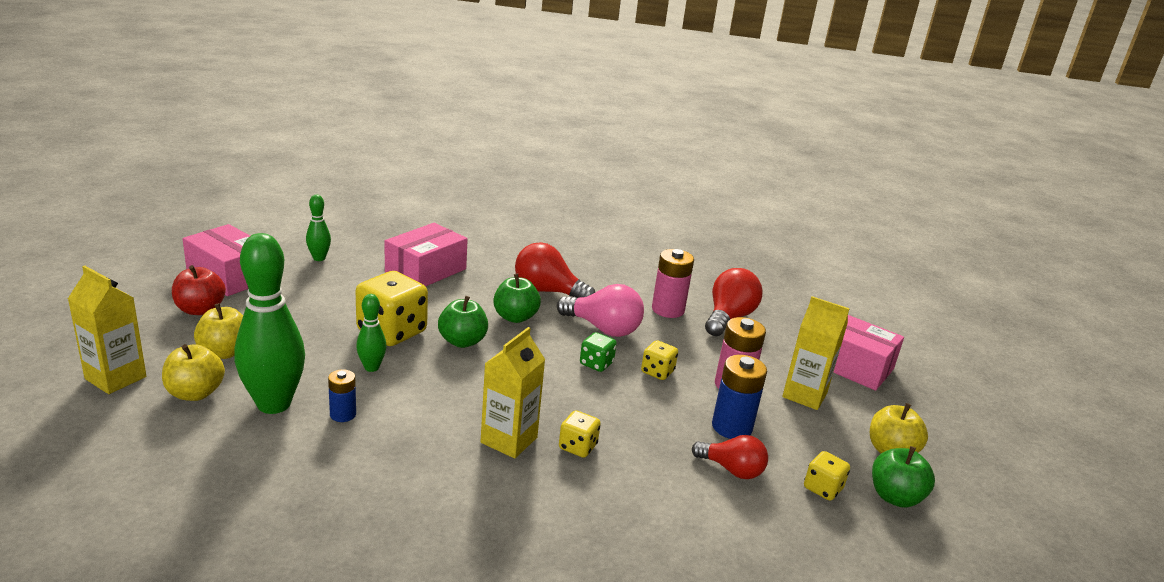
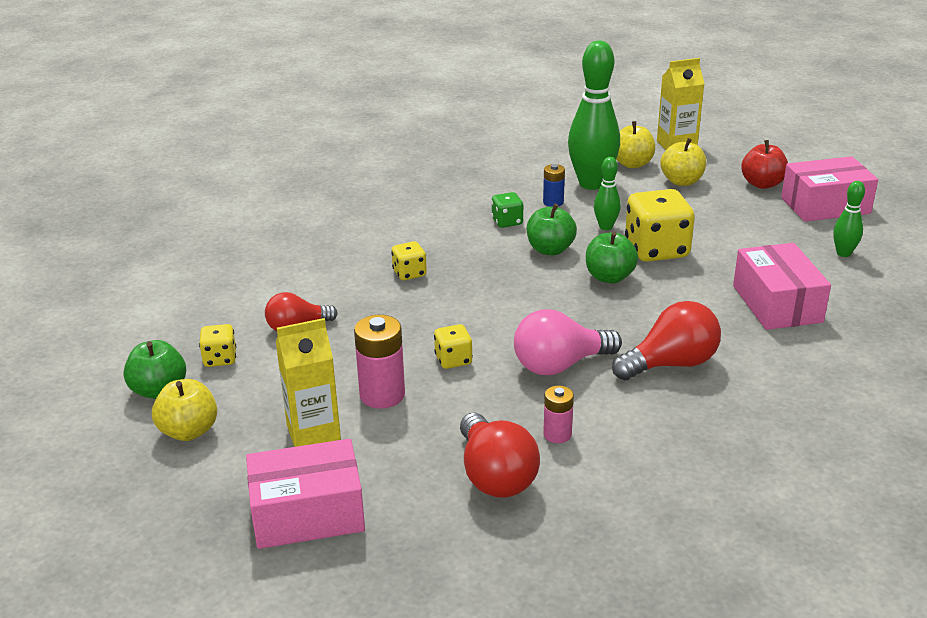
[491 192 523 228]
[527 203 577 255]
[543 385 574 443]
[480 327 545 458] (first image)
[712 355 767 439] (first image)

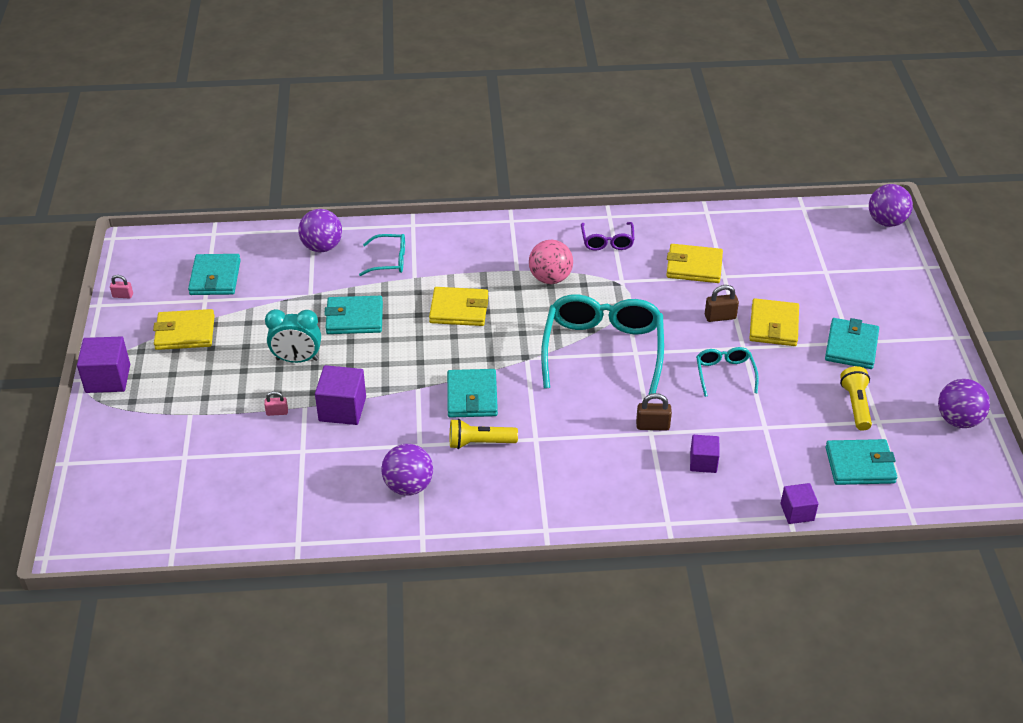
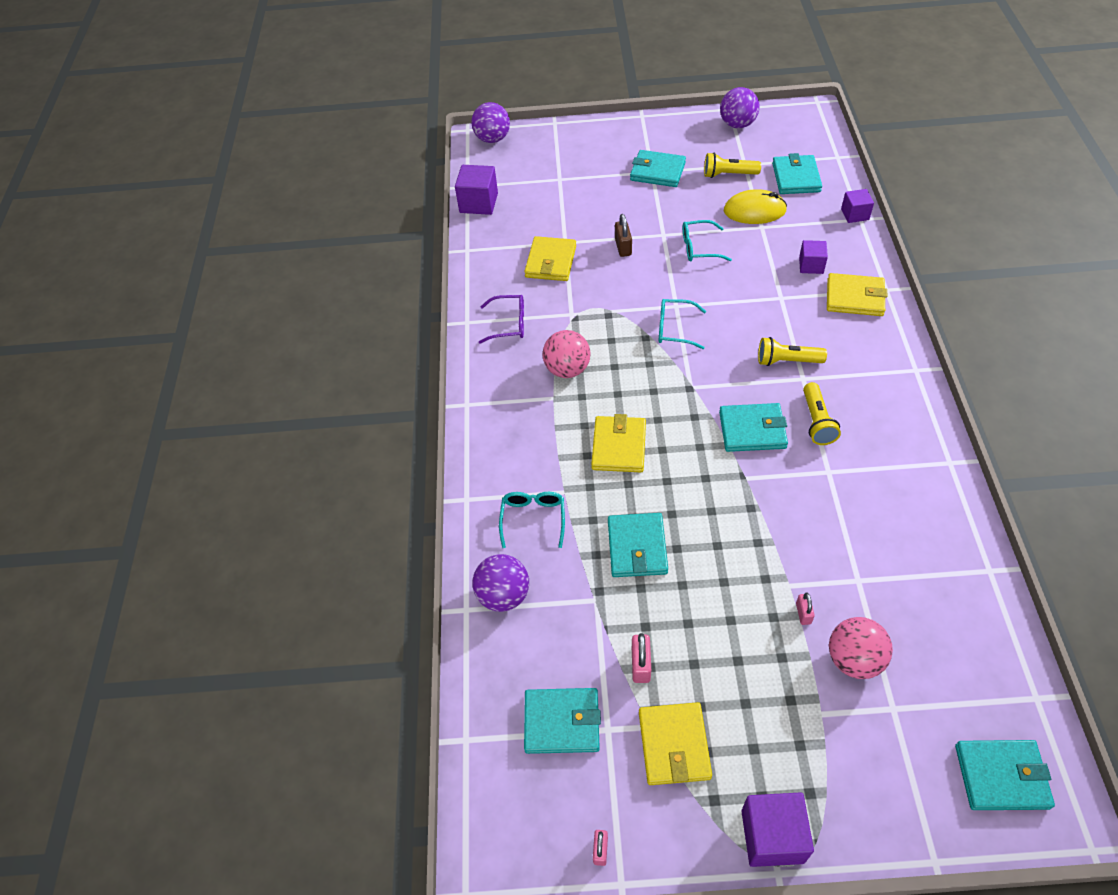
[455 165 498 215]
[632 633 651 683]
[659 299 706 349]
[724 189 787 224]
[758 337 827 366]
[827 273 887 316]
[829 617 893 679]
[955 740 1055 810]
[265 309 321 363] (first image)
[381 444 433 496] (first image)
[636 393 672 431] (first image)

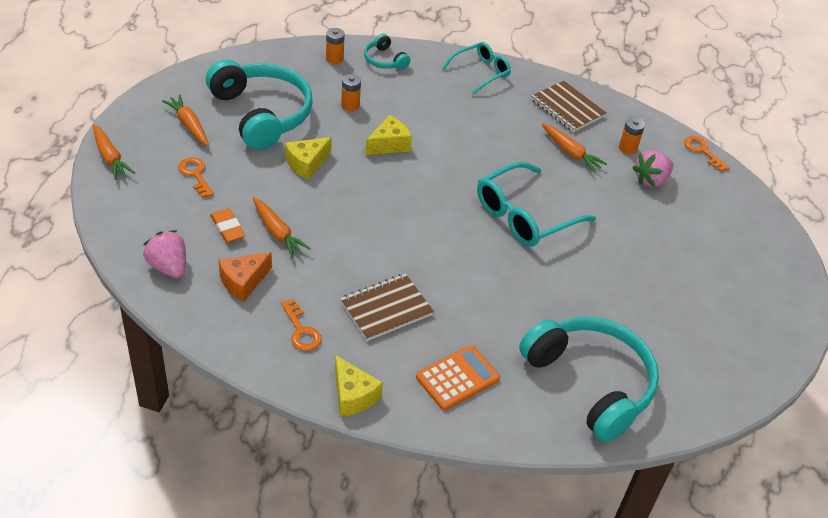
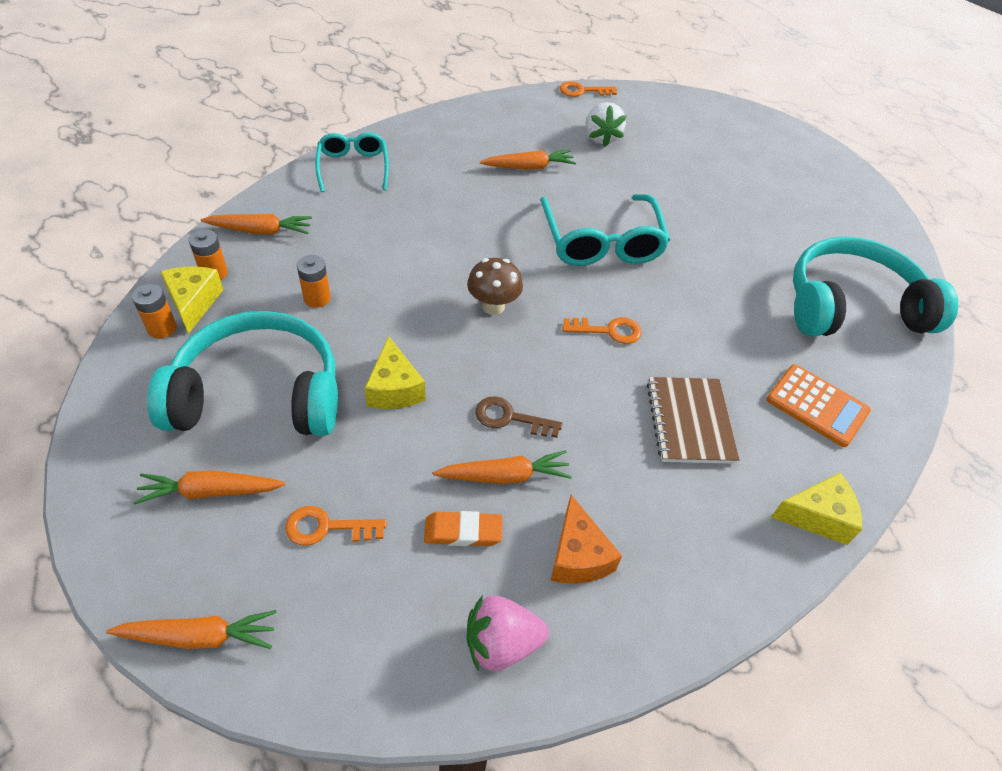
[132 284 177 339]
[161 266 223 334]
[201 214 312 235]
[467 258 523 315]
[475 396 563 438]
[562 317 641 344]
[585 102 626 147]
[767 364 871 447]
[531 81 607 132] (first image)

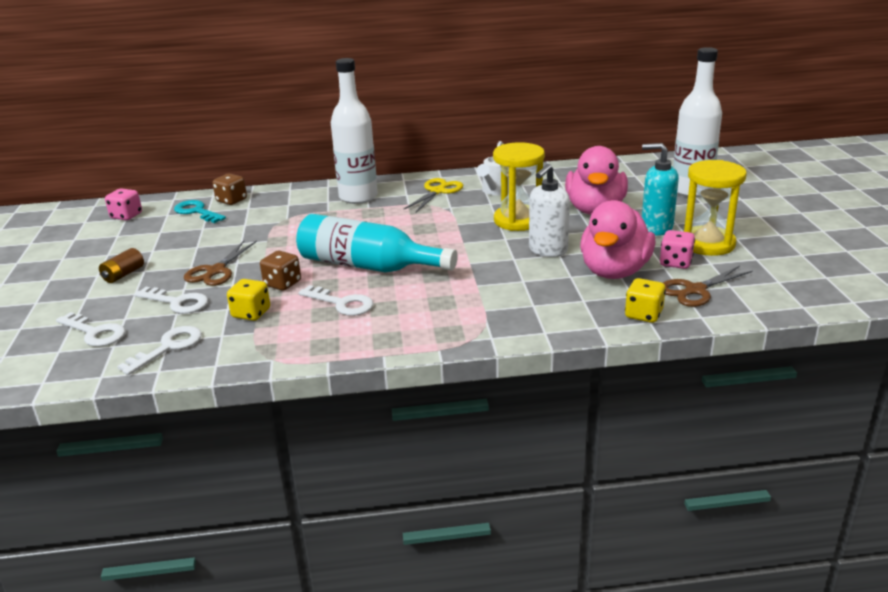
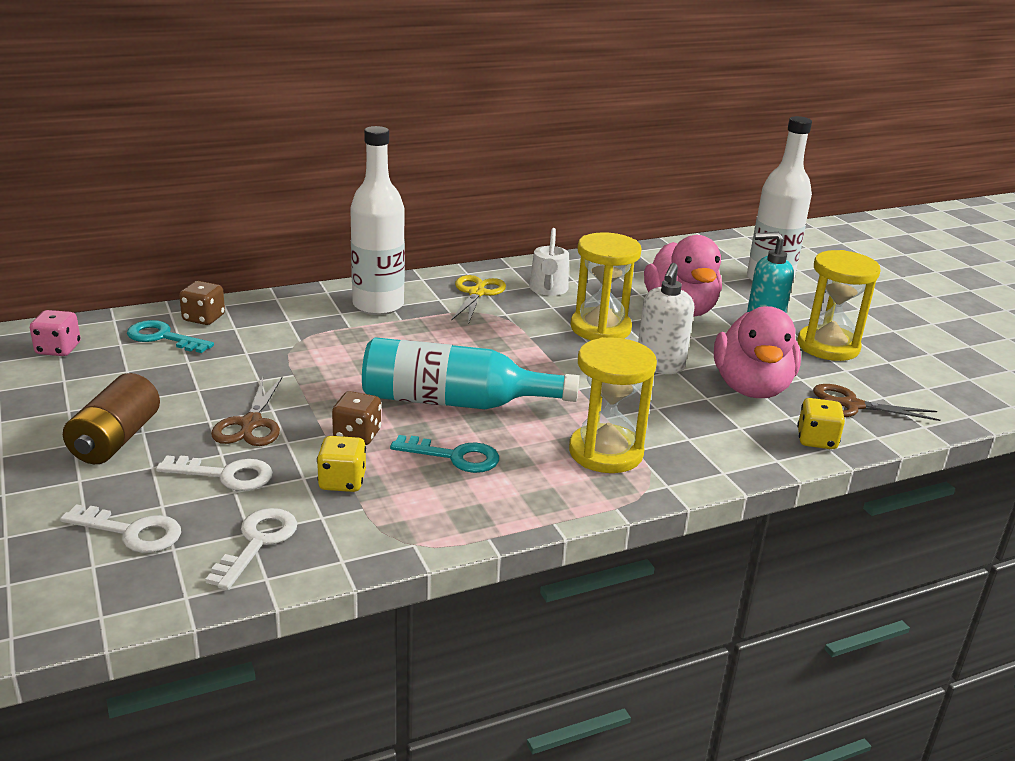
[63 373 160 464]
[390 435 499 473]
[569 337 657 473]
[813 384 940 421]
[660 230 695 269] (first image)

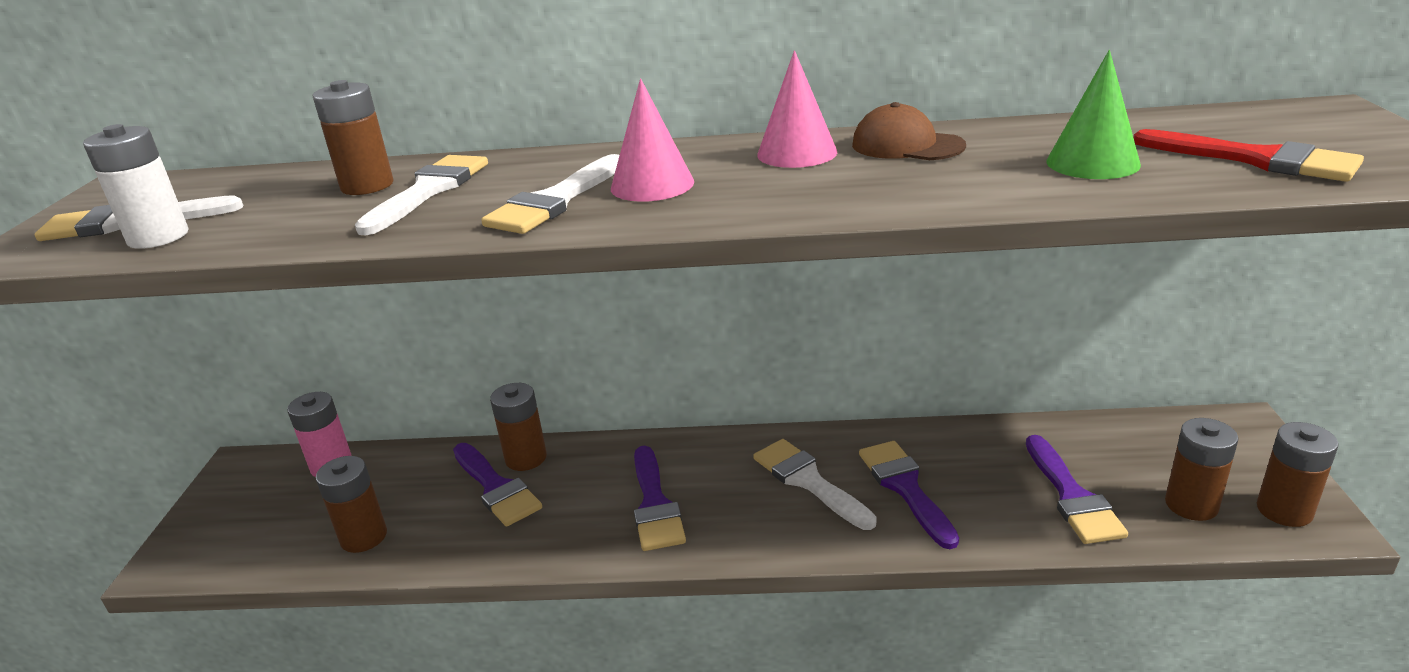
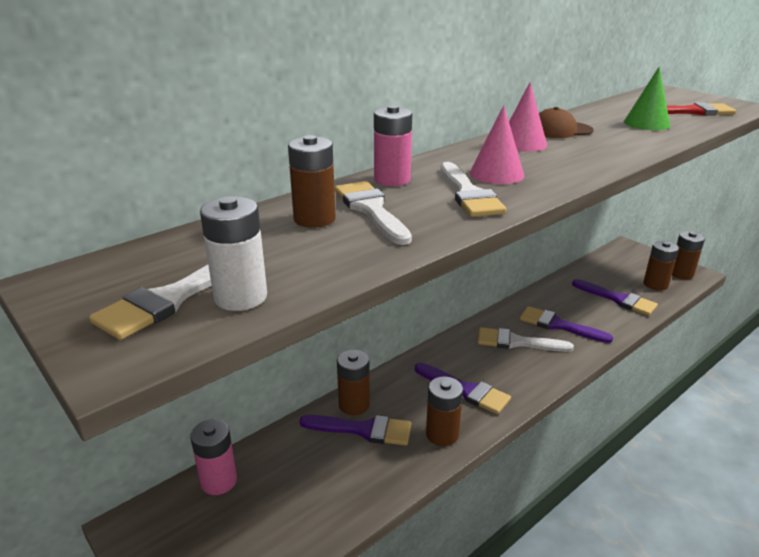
[374 105 412 186]
[426 377 463 446]

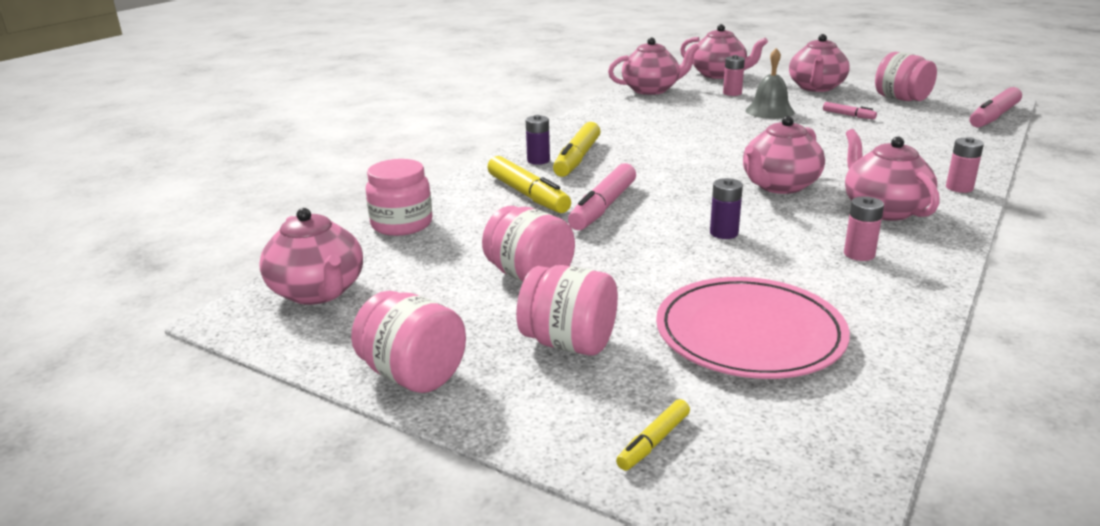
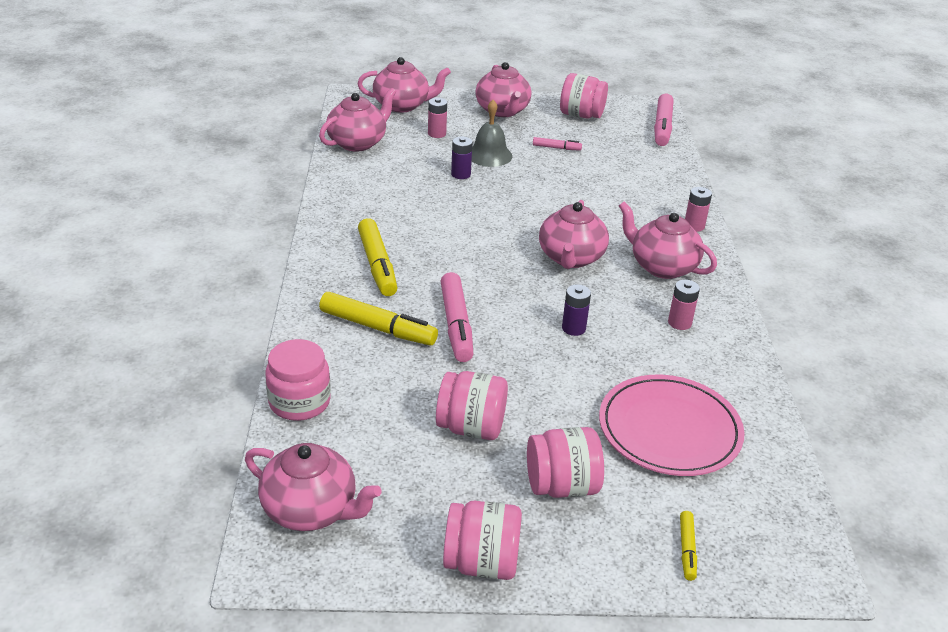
[451 137 473 179]

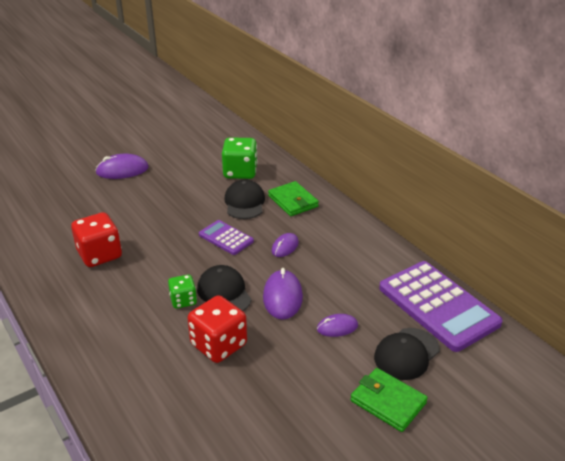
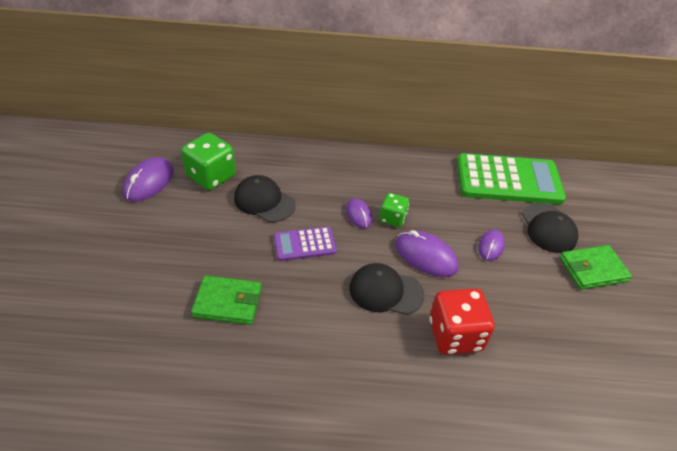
[122 157 174 202]
[191 275 262 325]
[380 193 409 227]
[457 153 566 204]
[71 212 122 267] (first image)

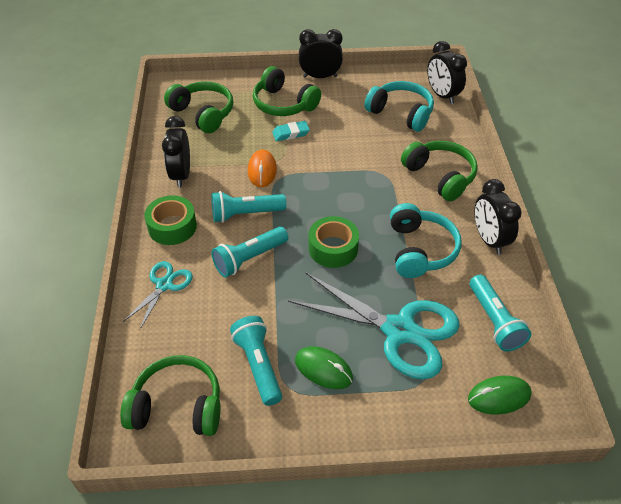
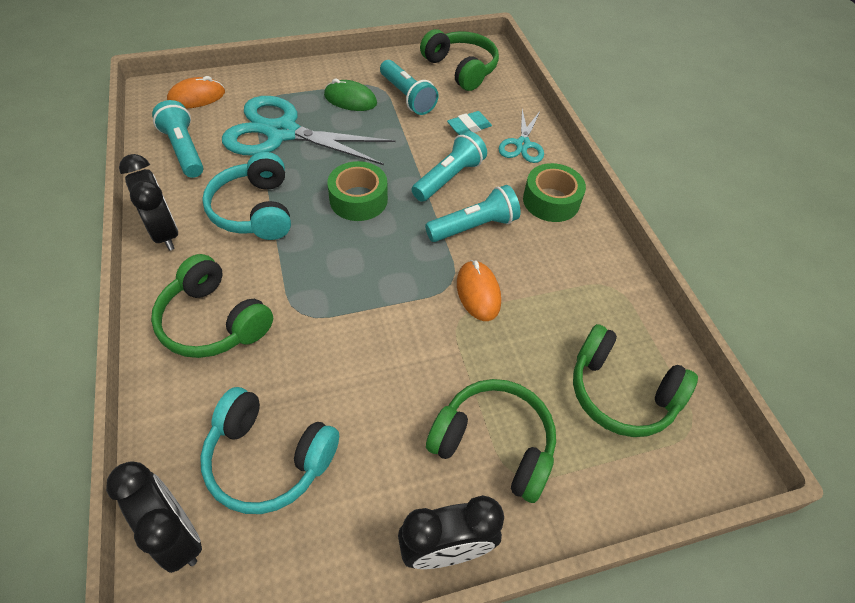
[167 76 225 109]
[420 29 499 91]
[447 111 492 135]
[162 116 190 188] (first image)

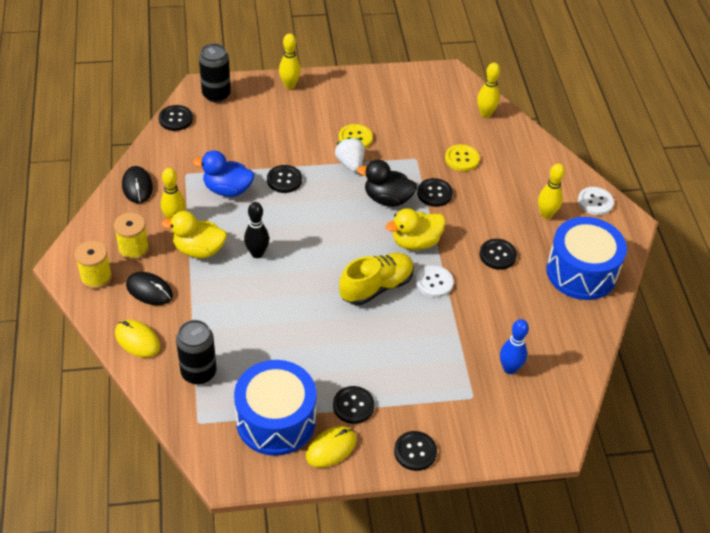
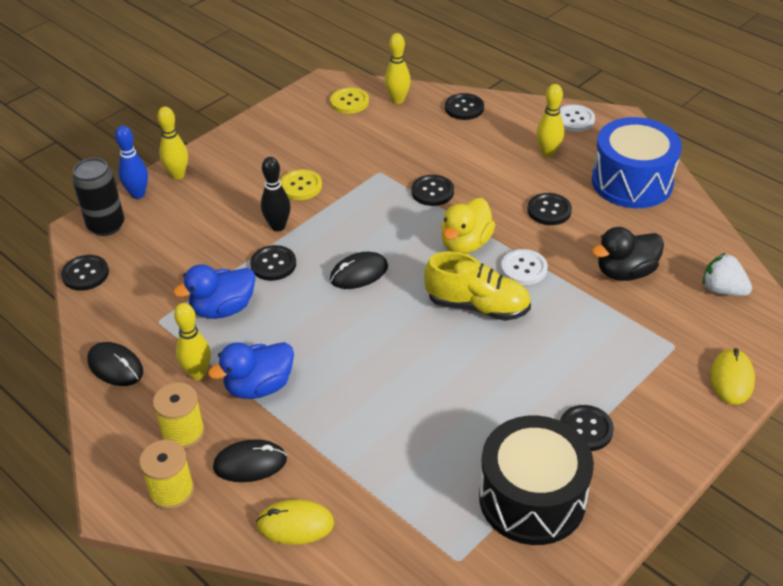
[115 125 148 199]
[208 342 294 399]
[261 157 291 231]
[330 87 369 114]
[330 252 388 289]
[424 251 531 321]
[445 93 484 120]
[479 416 594 545]
[592 227 664 281]
[703 253 752 296]
[710 348 755 405]
[176 320 217 385] (first image)

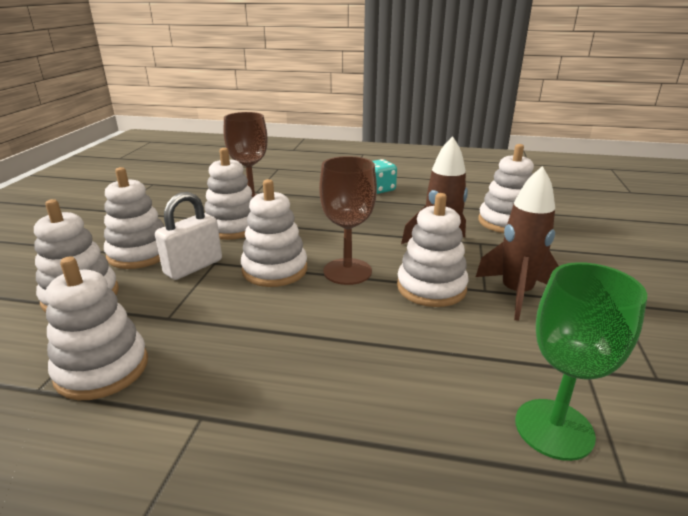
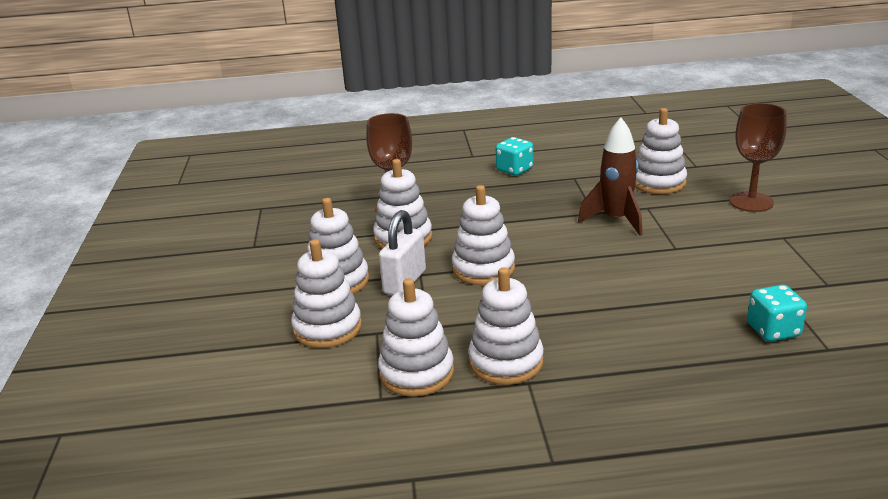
[468 267 544 385]
[729 103 787 212]
[747 285 807 342]
[476 166 559 321] (first image)

